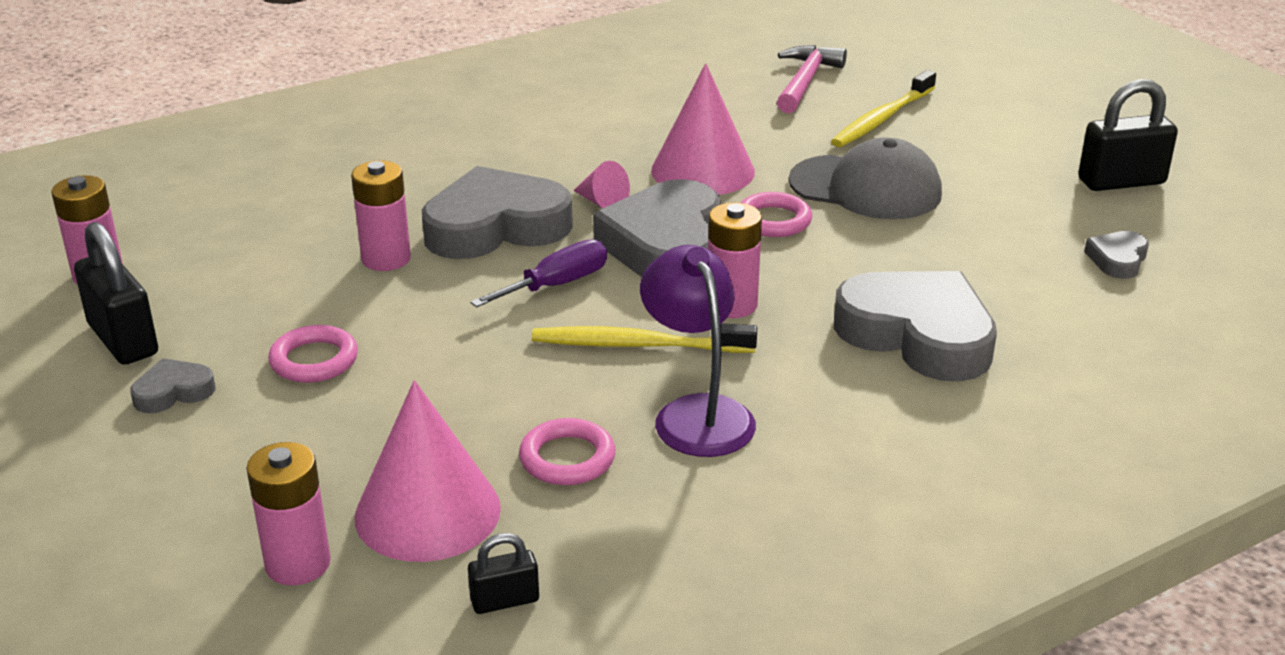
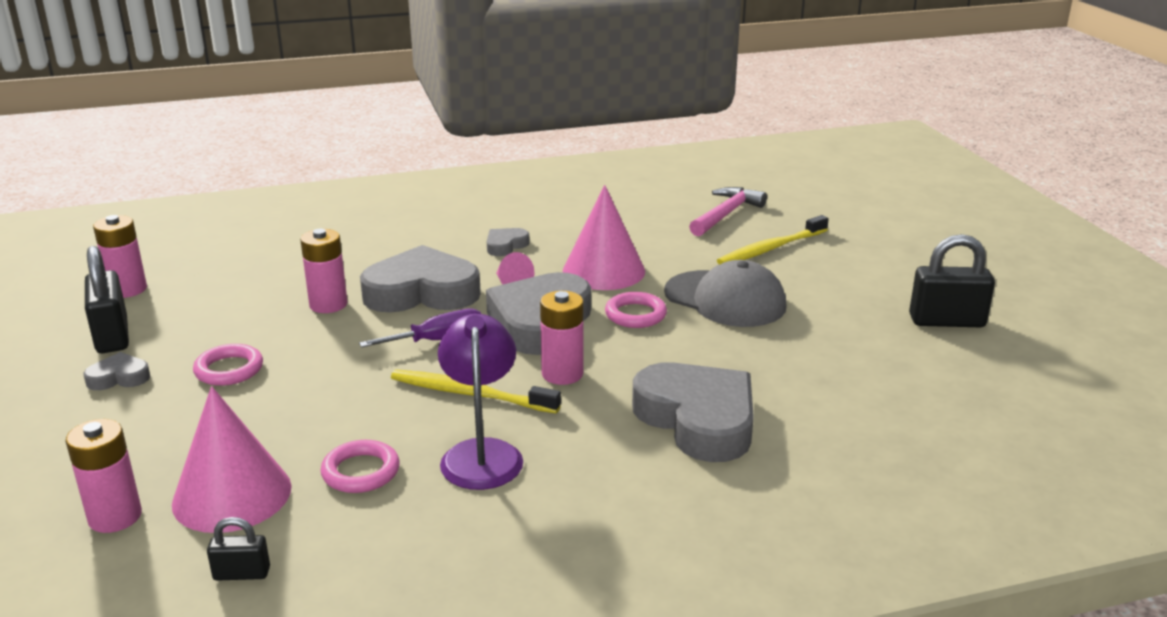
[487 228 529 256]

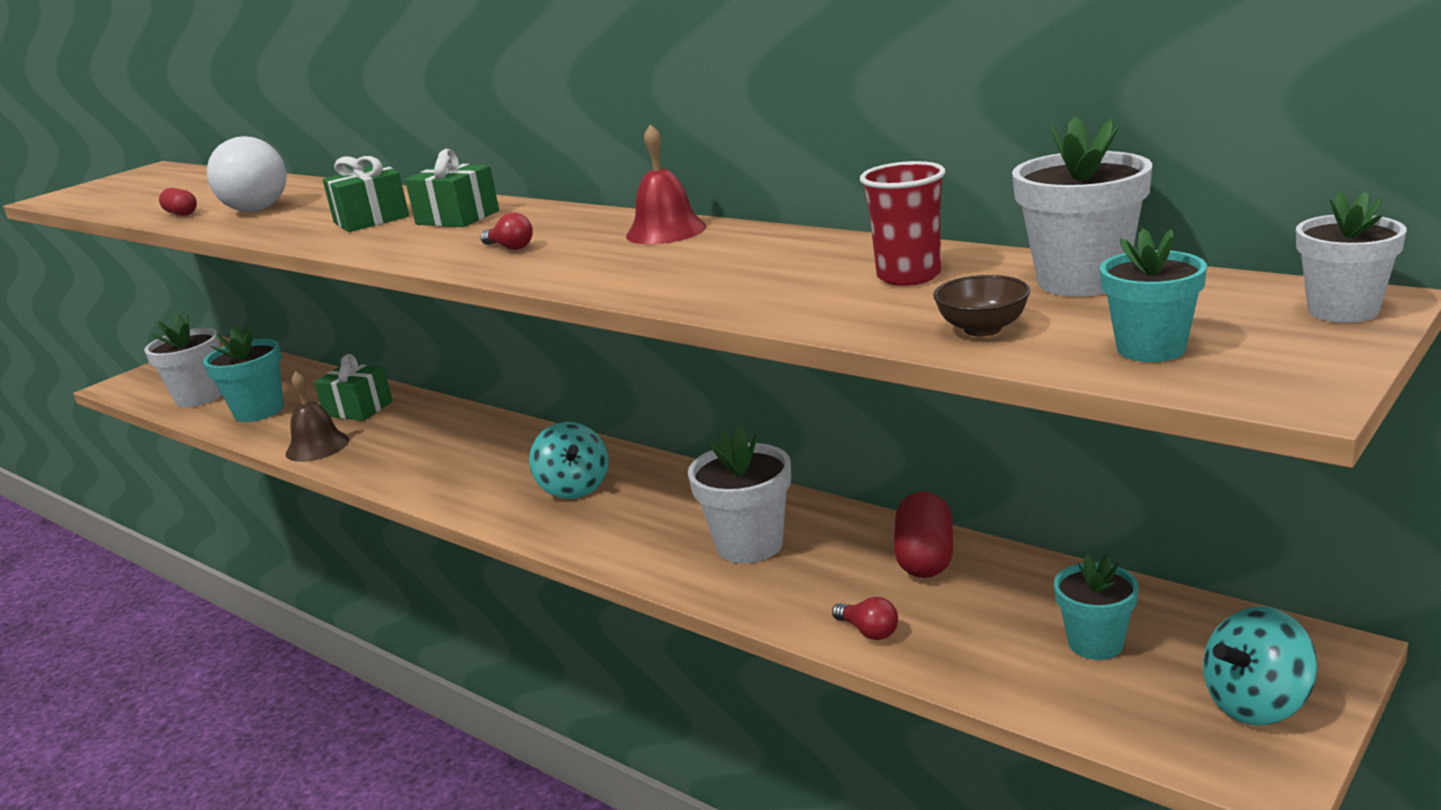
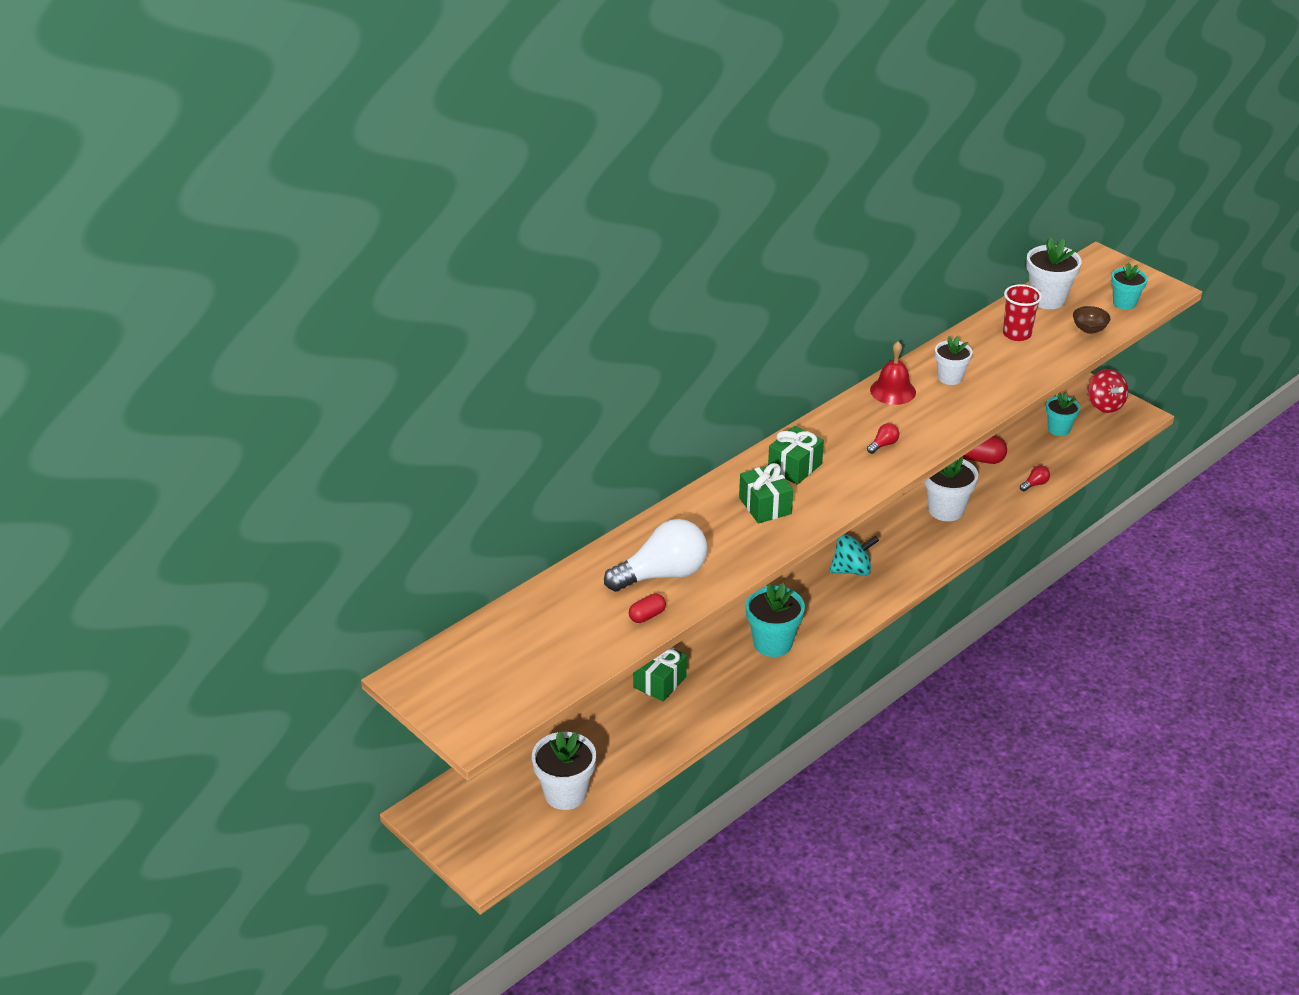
[746 583 805 657]
[935 336 972 385]
[1088 369 1128 413]
[286 371 349 462] (first image)

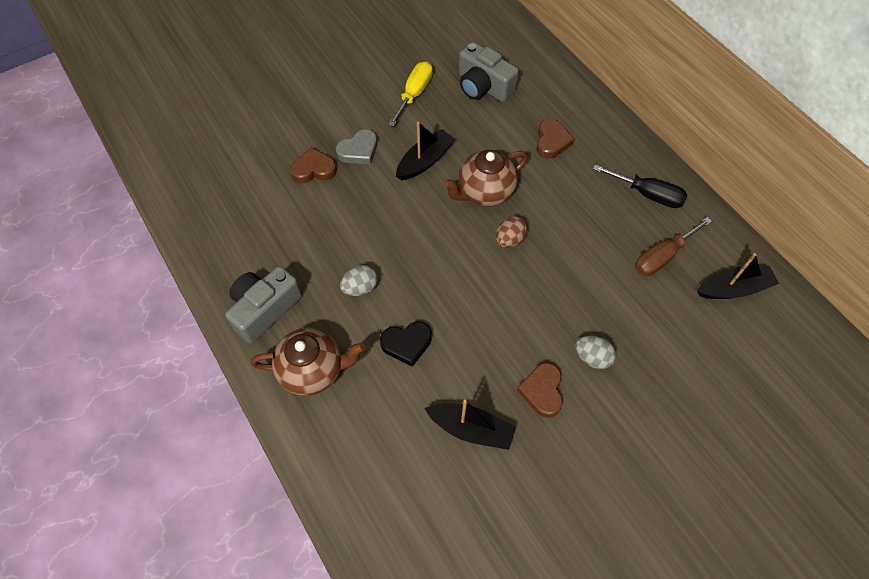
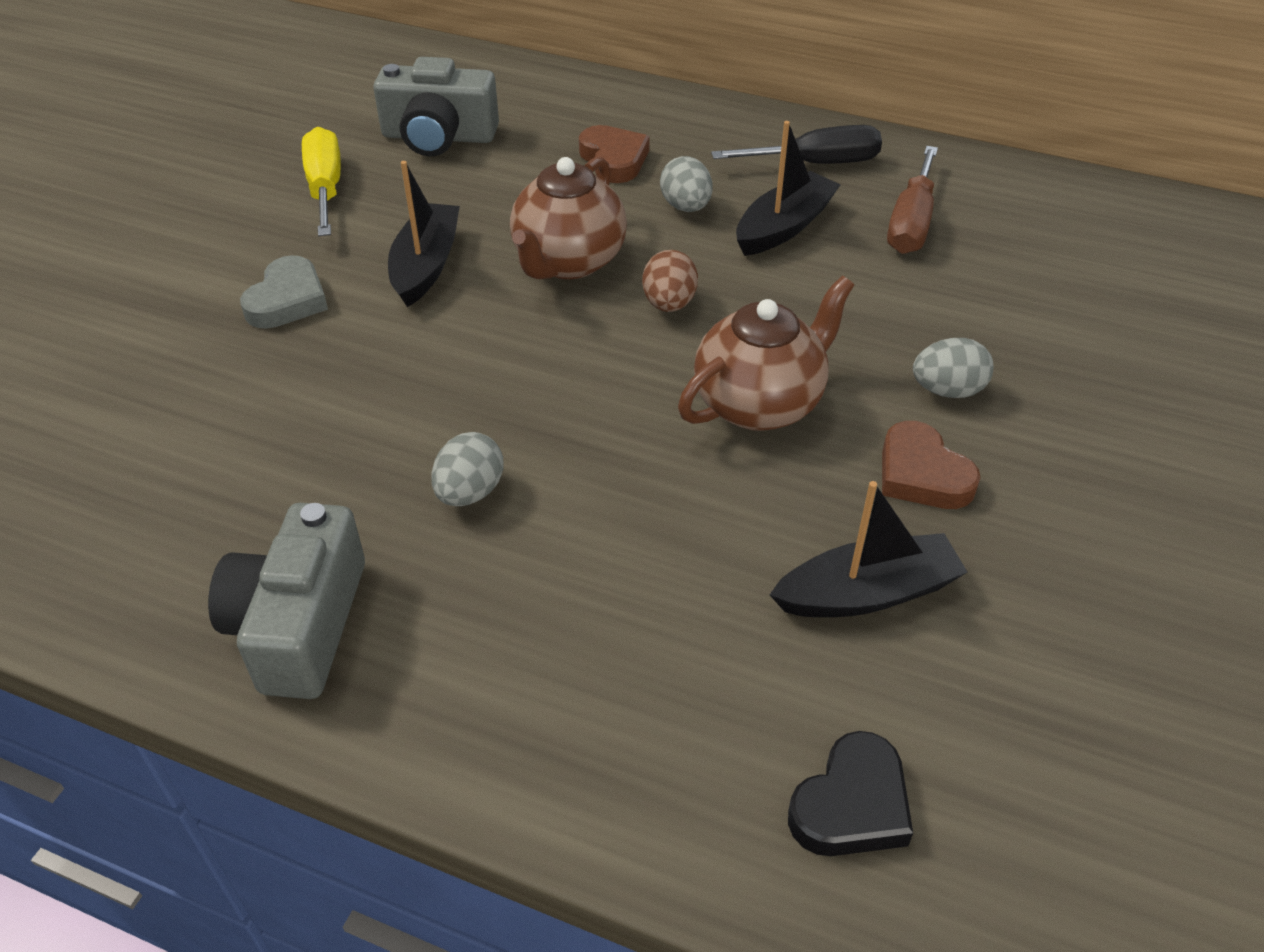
[660 156 713 212]
[678 276 854 431]
[736 121 841 256]
[788 731 913 856]
[290 147 337 183] (first image)

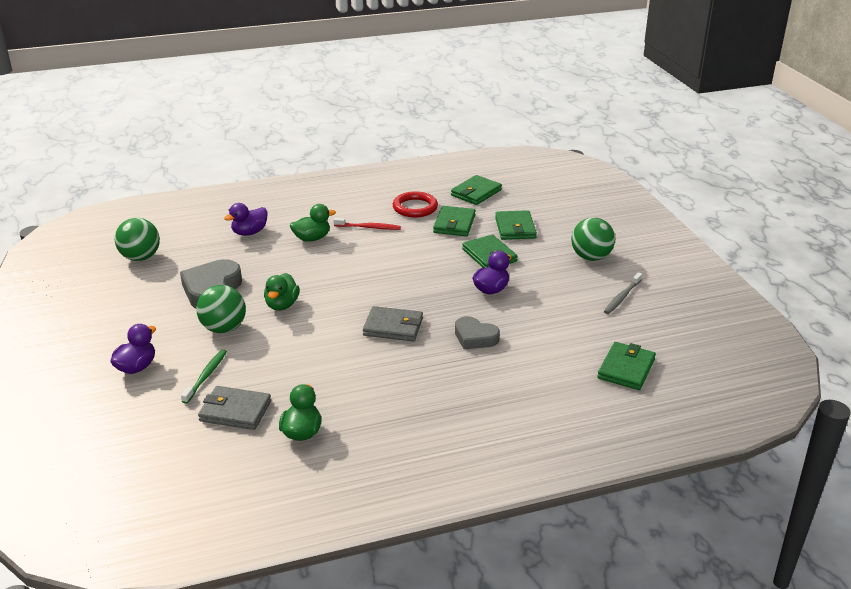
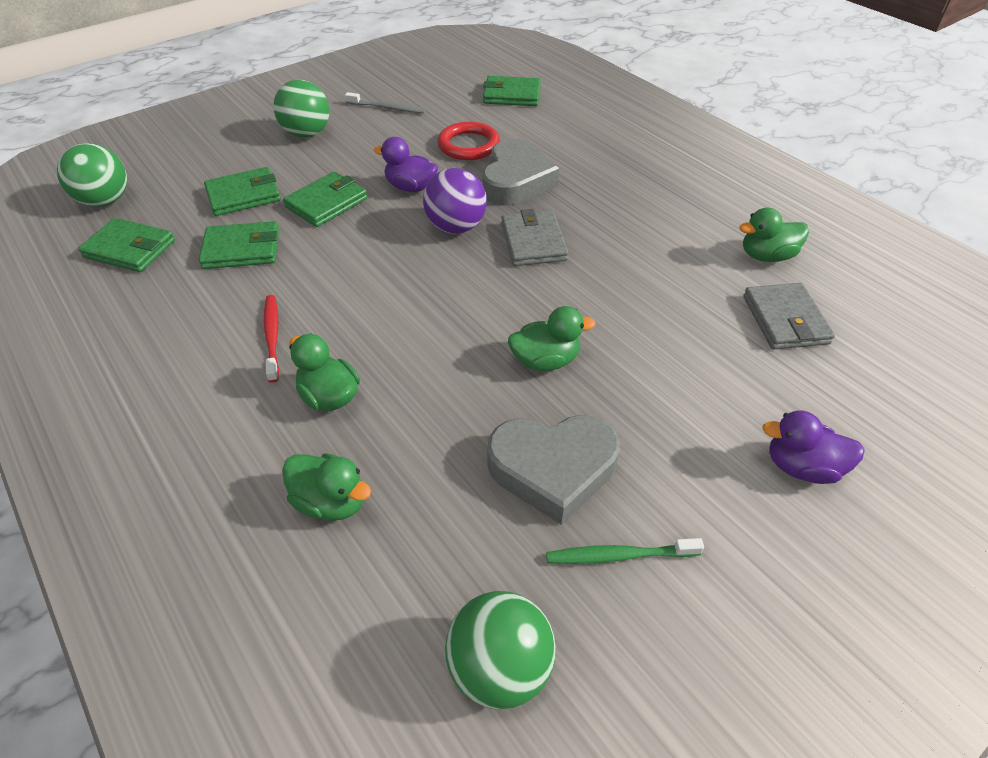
[57 143 127 207]
[282 453 371 521]
[423 168 487 234]
[438 122 500 160]
[483 139 559 206]
[546 538 704 564]

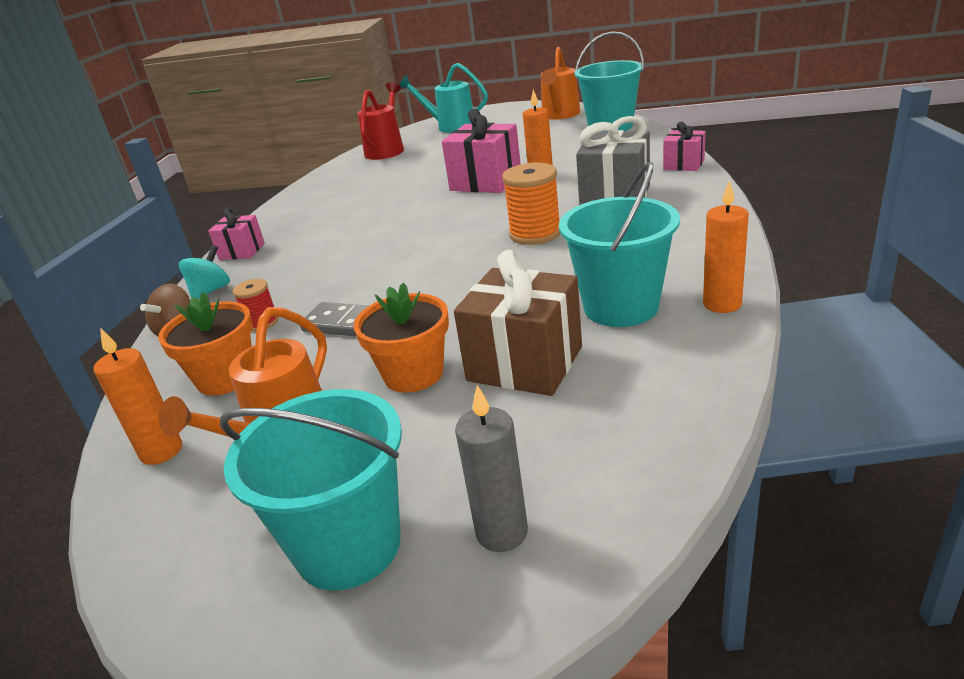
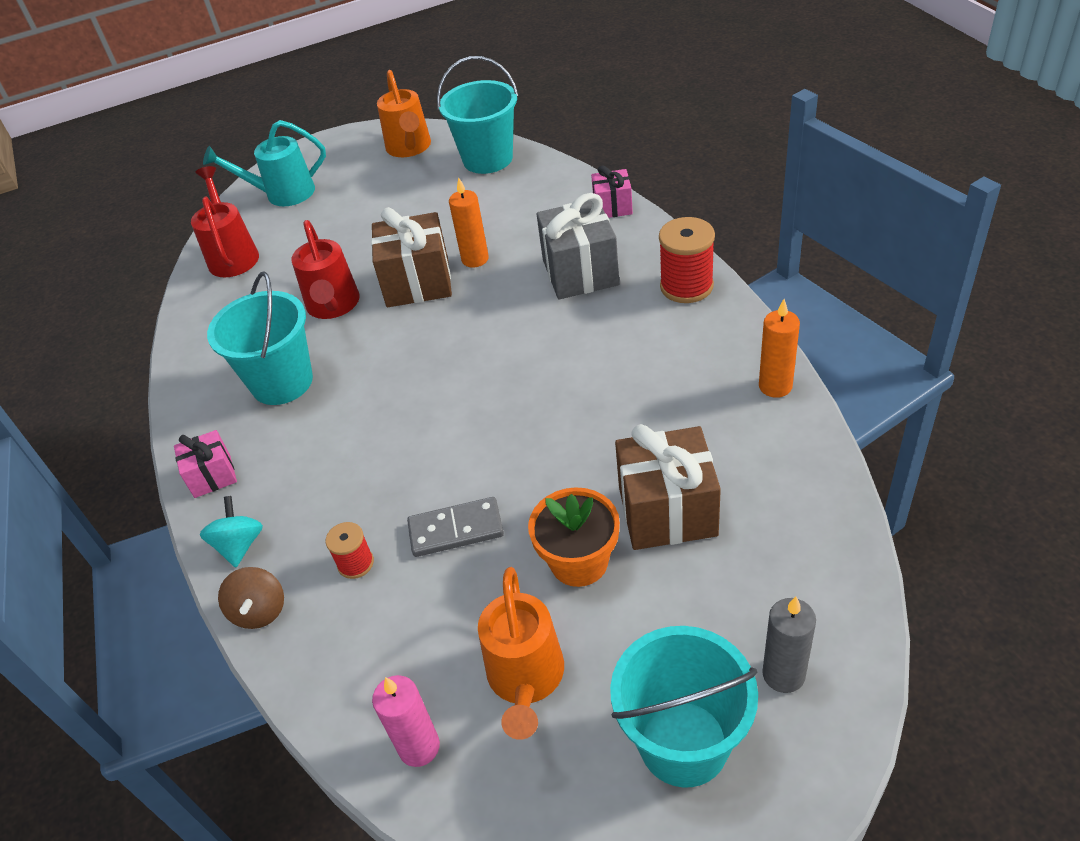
[207 271 313 405]
[291 220 360 319]
[371 207 452 307]
[372 675 440 767]
[659 217 715 303]
[158 291 253 396] (first image)
[502 162 560 245] (first image)

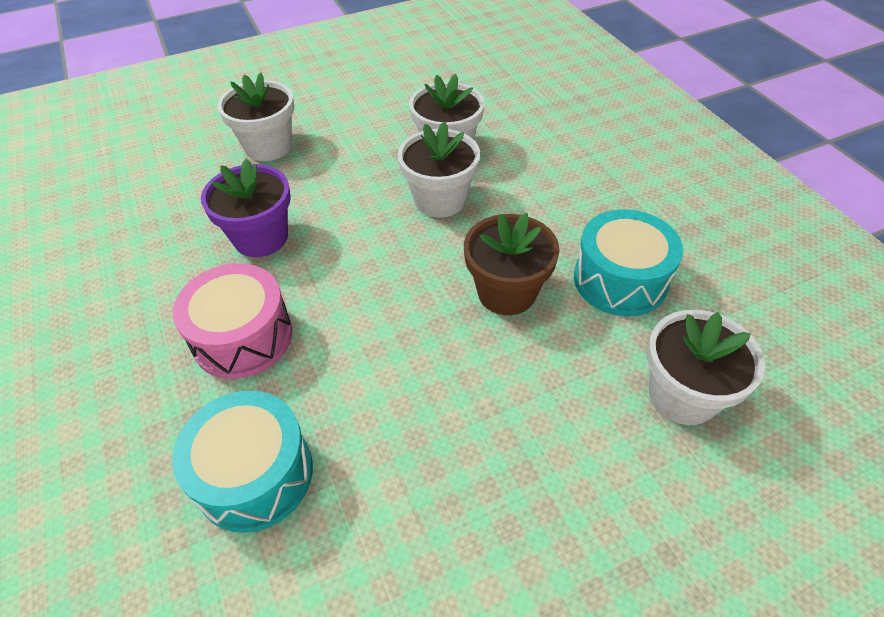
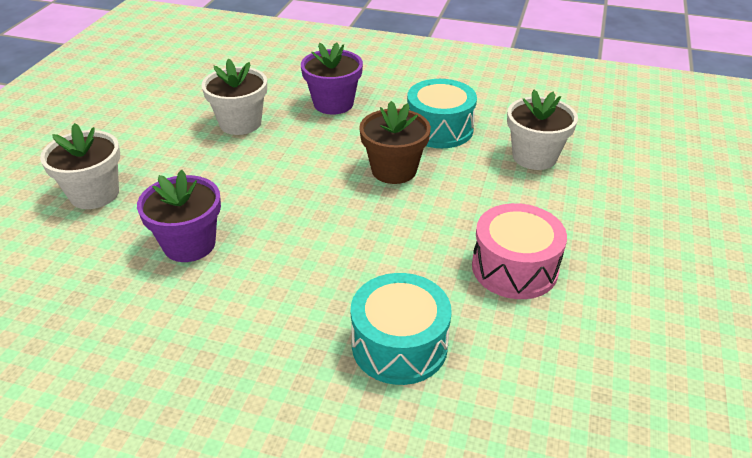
[301 42 363 115]
[472 203 567 299]
[398 121 480 218] (first image)

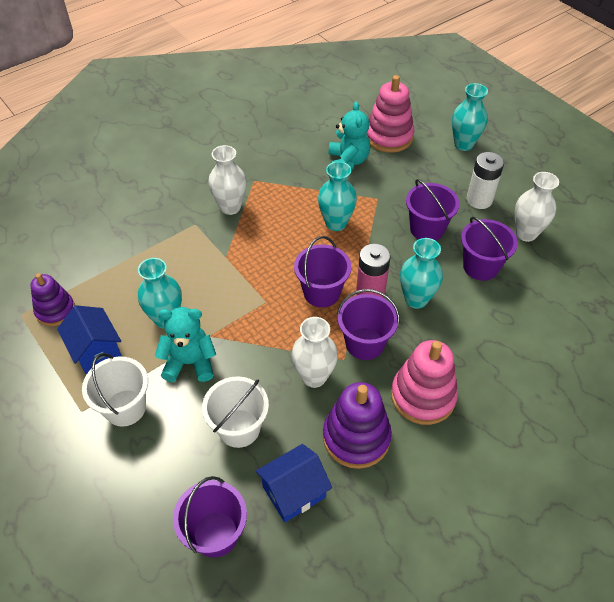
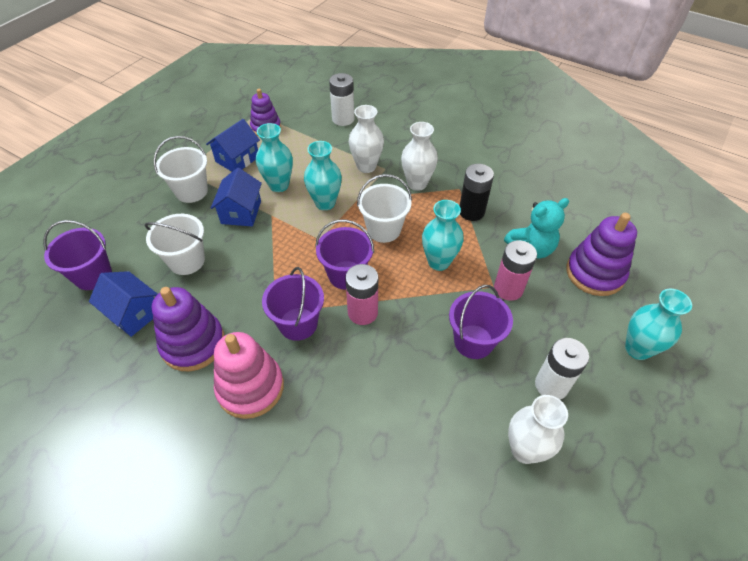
[211 168 262 227]
[304 141 342 210]
[329 73 354 126]
[349 105 384 173]
[357 174 412 243]
[459 164 494 221]
[494 240 537 301]
[566 213 637 296]
[461 217 518 281] (first image)

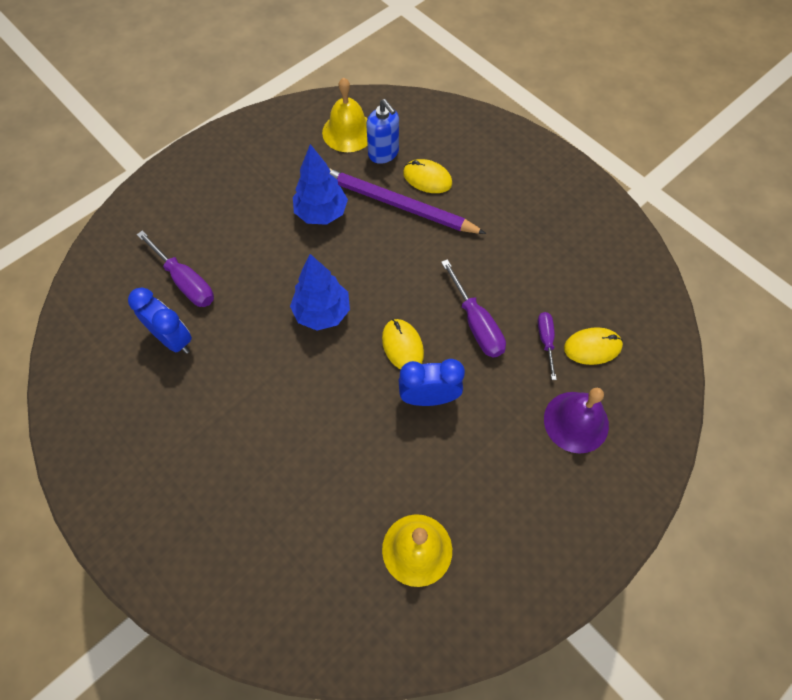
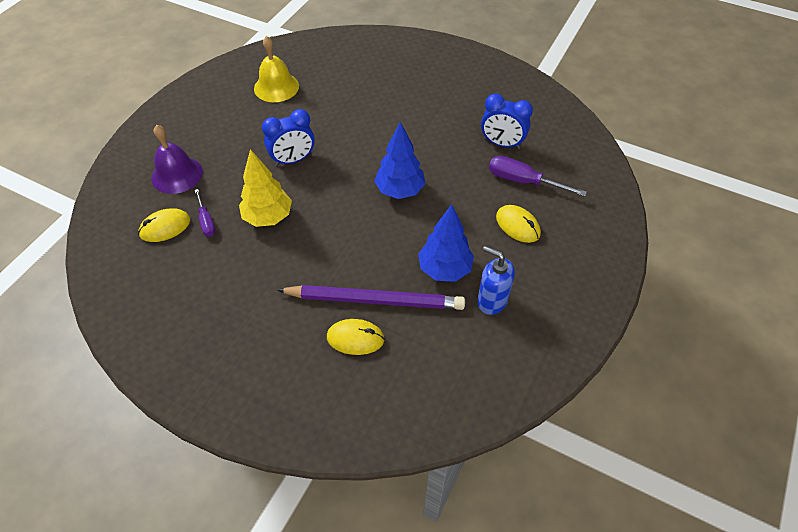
[239 149 292 227]
[477 246 515 315]
[496 205 541 243]
[322 78 368 152] (first image)

